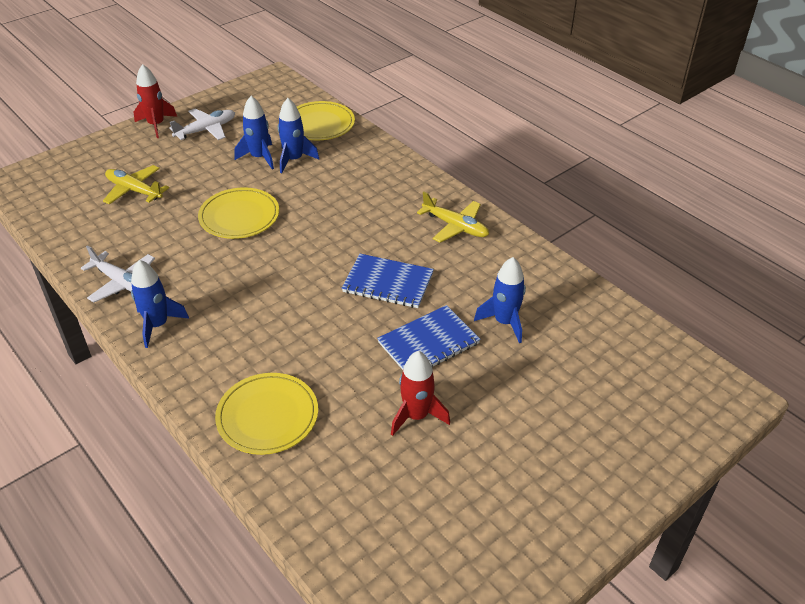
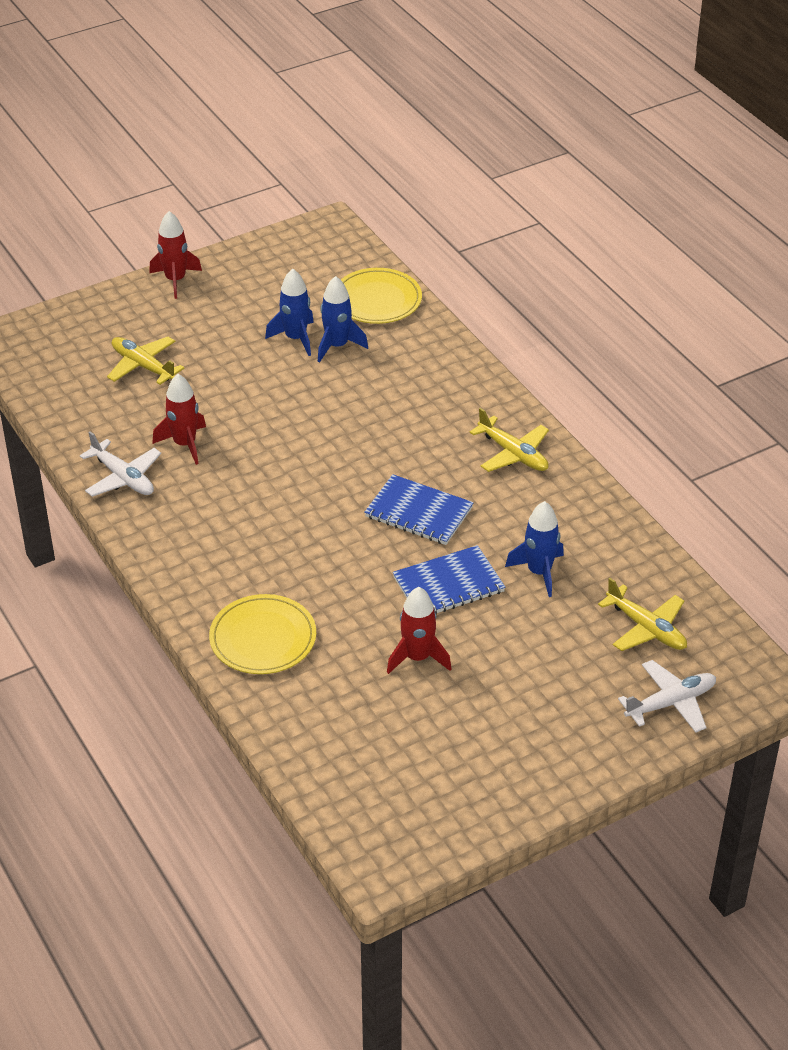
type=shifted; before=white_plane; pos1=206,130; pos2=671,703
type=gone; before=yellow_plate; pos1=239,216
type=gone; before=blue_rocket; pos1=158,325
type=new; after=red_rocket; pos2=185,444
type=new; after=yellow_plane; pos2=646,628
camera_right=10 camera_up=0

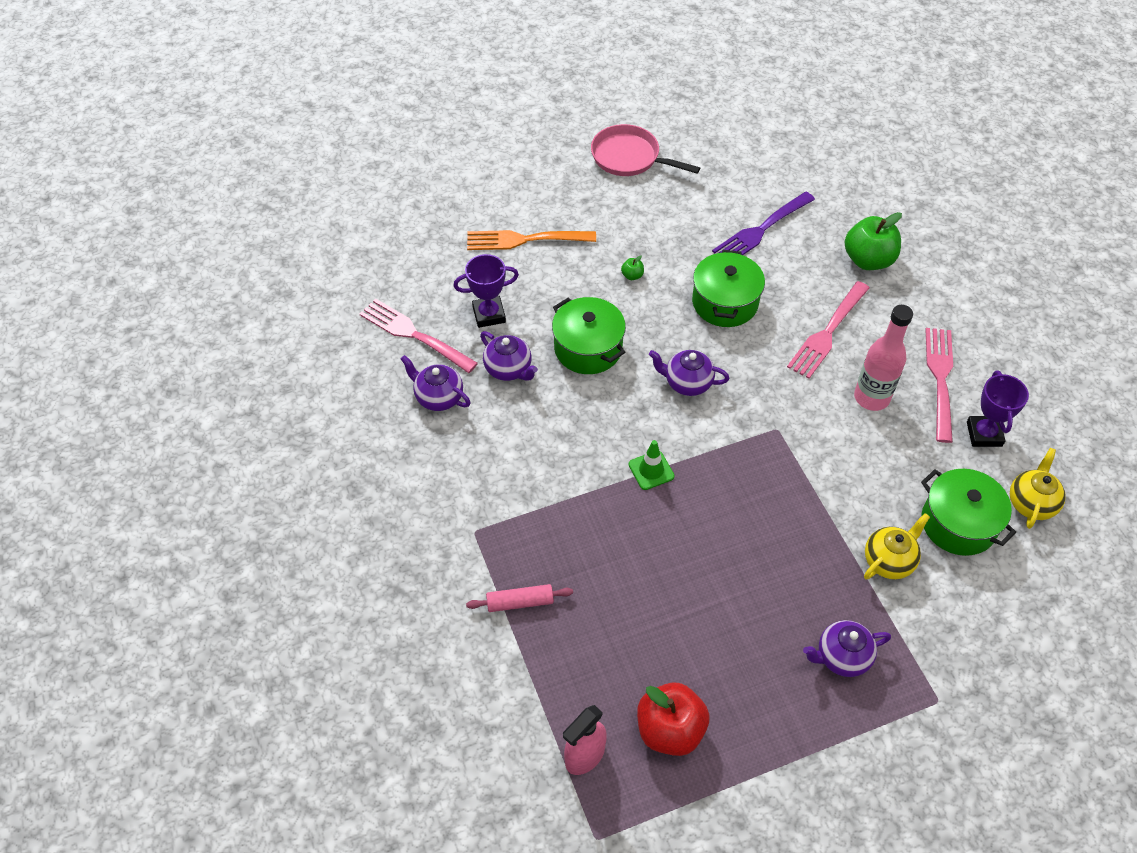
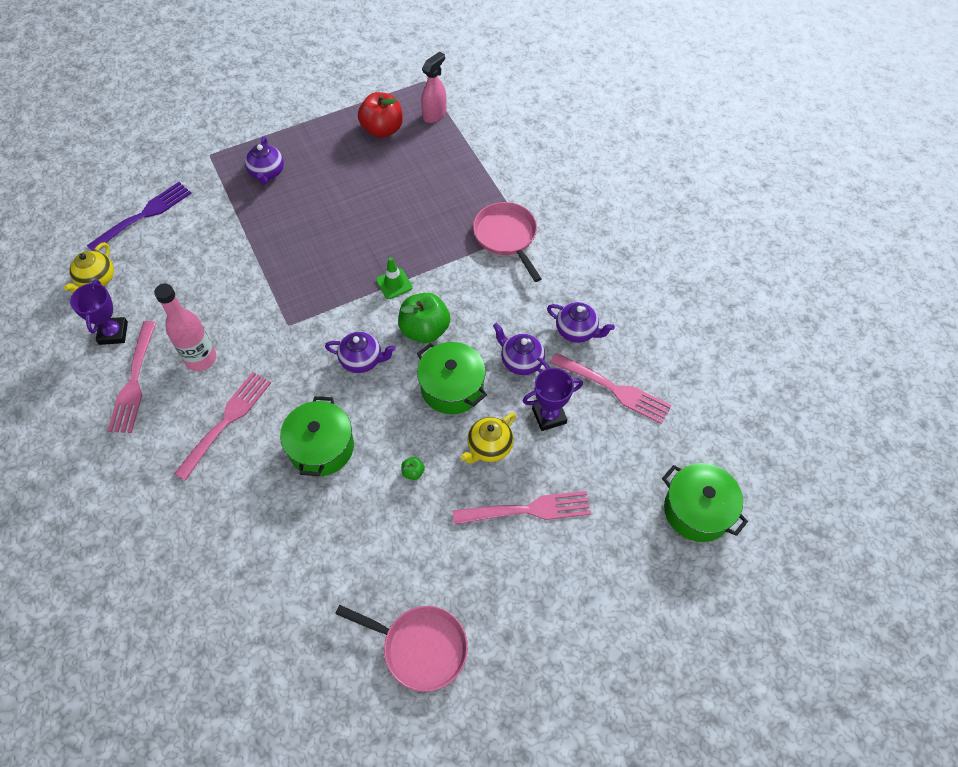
type=shifted; before=purple_fork; pos1=761,230; pos2=144,215
type=shifted; before=green_apple; pos1=868,260; pos2=425,330
type=repainted; before=orange_fork; after=pink_fork; pos1=525,239; pos2=527,510
type=shifted; before=green_pot; pos1=958,523; pos2=697,510
type=shifted; before=yellow_teapot; pos1=889,561; pos2=489,447
type=gone; before=pink_rolling_pin; pos1=520,602
type=rotated; before=purple_teapot; pos1=841,657; pos2=267,173; turn=105
type=new; after=pink_pan; pos2=507,237
camera_right=175 camera_up=5

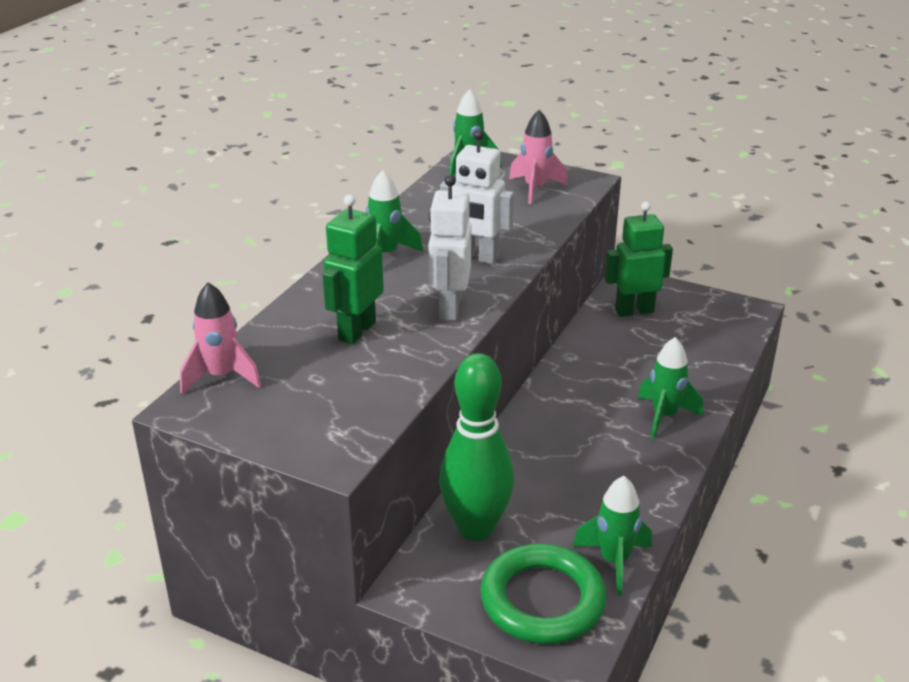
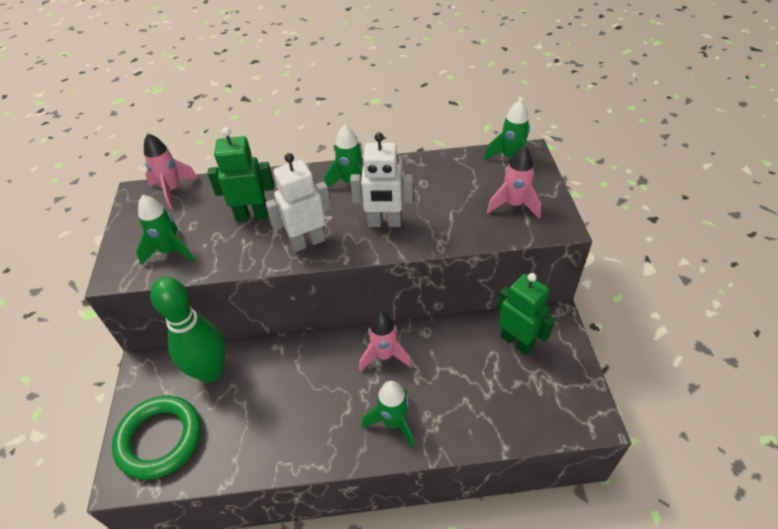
type=rotated; before=white_robot; pos1=476,257; pos2=384,223; turn=-75
type=shifted; before=green_rocket; pos1=614,561; pos2=170,251
type=new; after=pink_rocket; pos2=384,356
camera_right=60 camera_up=15

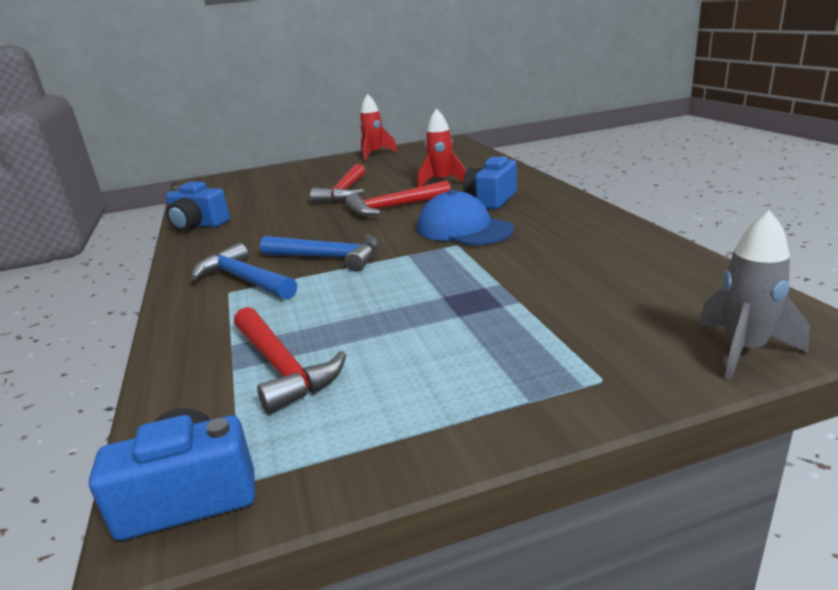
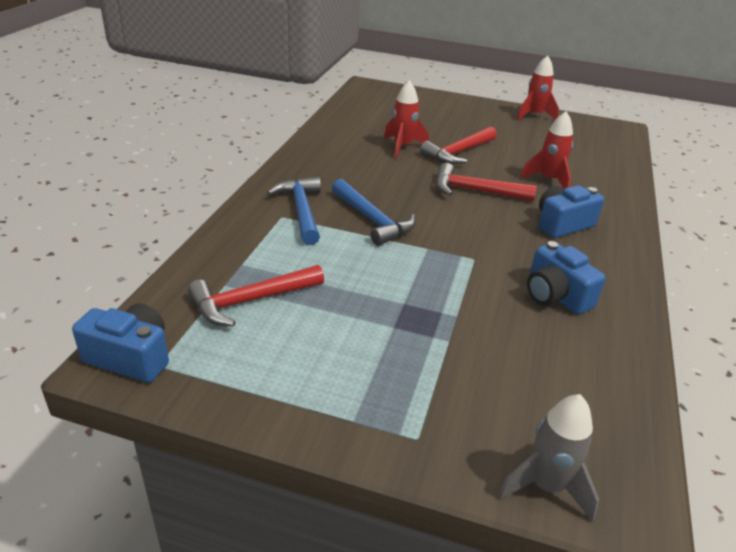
type=shifted; before=blue_camera; pos1=198,225; pos2=555,296
type=gone; before=blue_cap; pos1=464,229
type=rotated; before=red_hammer; pos1=283,368; pos2=250,301; turn=60
type=new; after=red_rocket; pos2=402,147
camera_right=30 camera_up=10

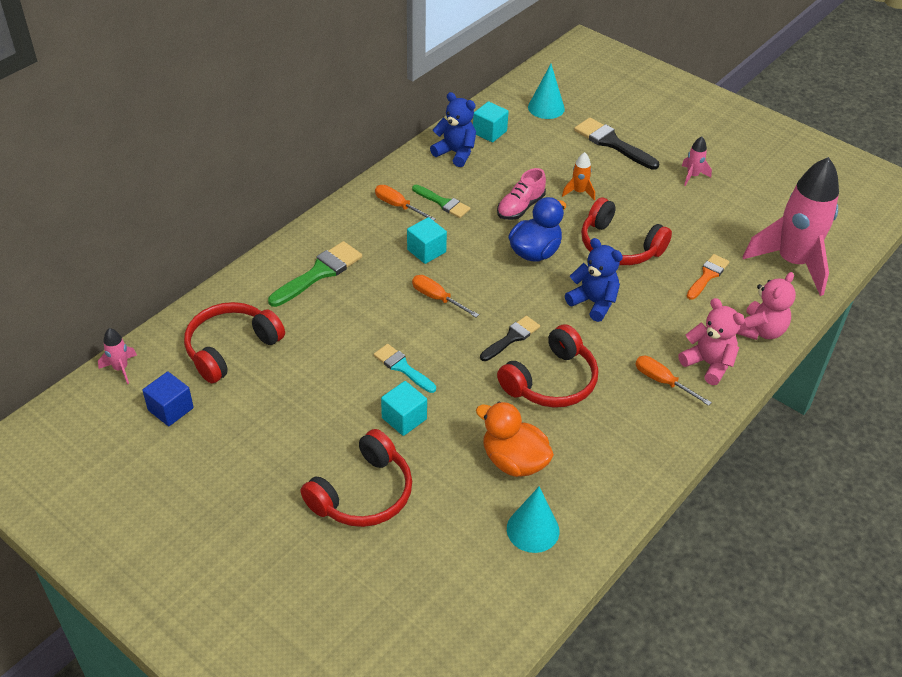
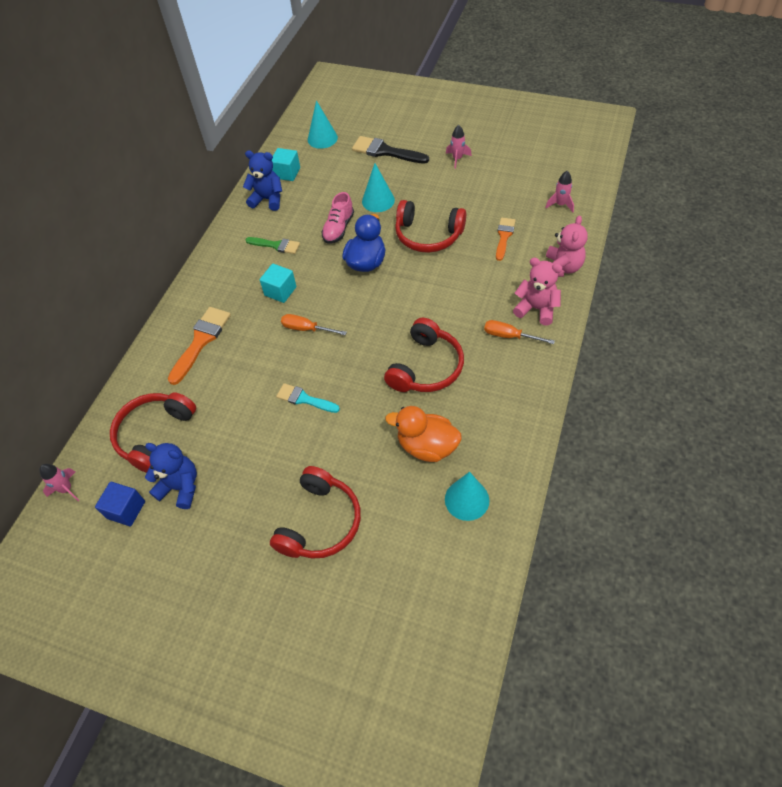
type=swapped; before=orange_rocket; after=turquoise_cone; pos1=579,192; pos2=378,200
type=scaled; before=pink_rocket; pos1=792,263; pos2=560,204; scale=0.4
type=gone; before=orange_screwdriver; pos1=398,206
type=shifted; before=blue_teddy_bear; pos1=593,302; pos2=180,487
type=repainted; before=green_brush; after=orange_brush; pos1=319,273; pos2=201,341
type=gone; before=black_brush; pos1=512,338
type=gone; before=turquoise_cube; pos1=404,418
camera_right=-15 camera_up=10

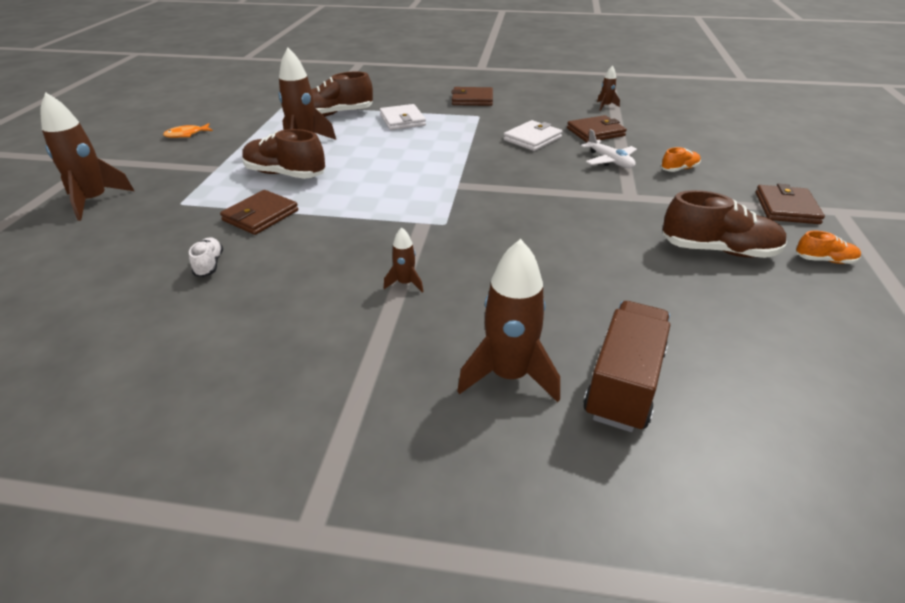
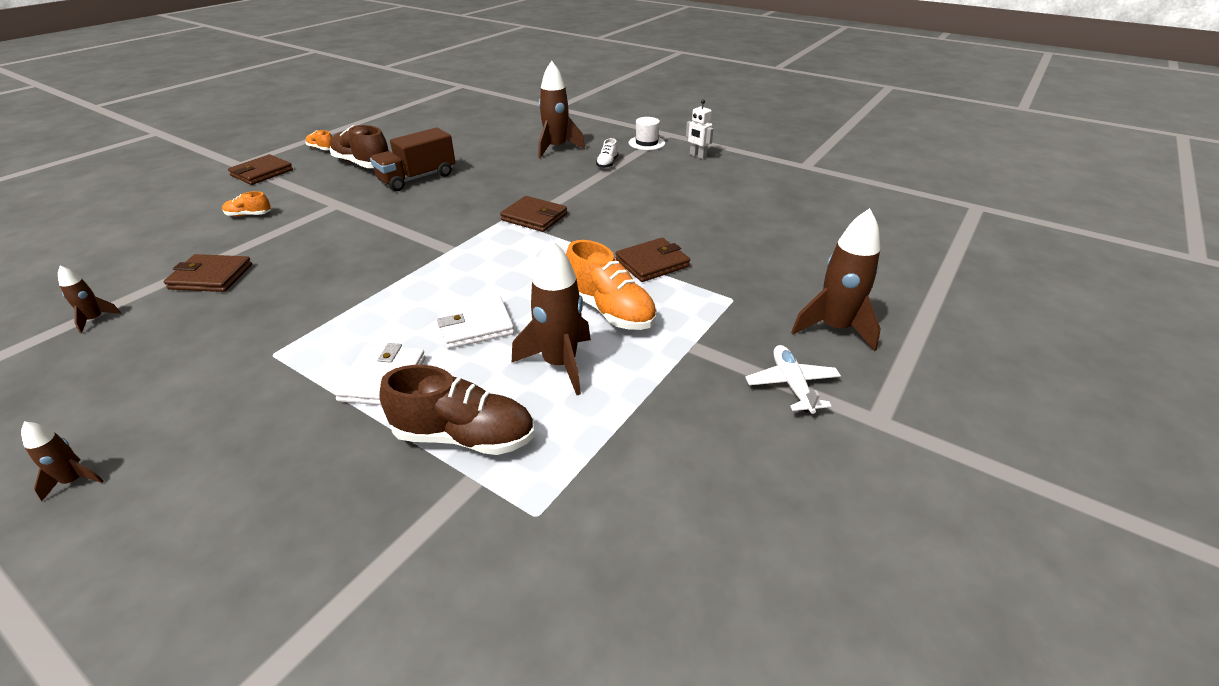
type=shifted; before=brown_wallet; pos1=472,99; pos2=534,217
type=shifted; before=white_wallet; pos1=532,139; pos2=475,325
type=gone; before=orange_fish; pos1=186,134
type=repainted; before=brown_shoe; after=orange_shoe; pos1=285,174; pos2=609,310
type=shifted; before=white_plane; pos1=609,161; pos2=791,385
type=shifted; before=brown_rocket; pos1=405,283; pos2=75,480
type=shifted; before=white_shoe; pos1=209,265; pos2=607,164
type=shifted; before=brown_truck; pos1=624,384; pos2=417,178
type=new; after=white_robot; pos2=697,156
type=new; after=white_hat; pos2=646,143
camera_right=-155 camera_up=0

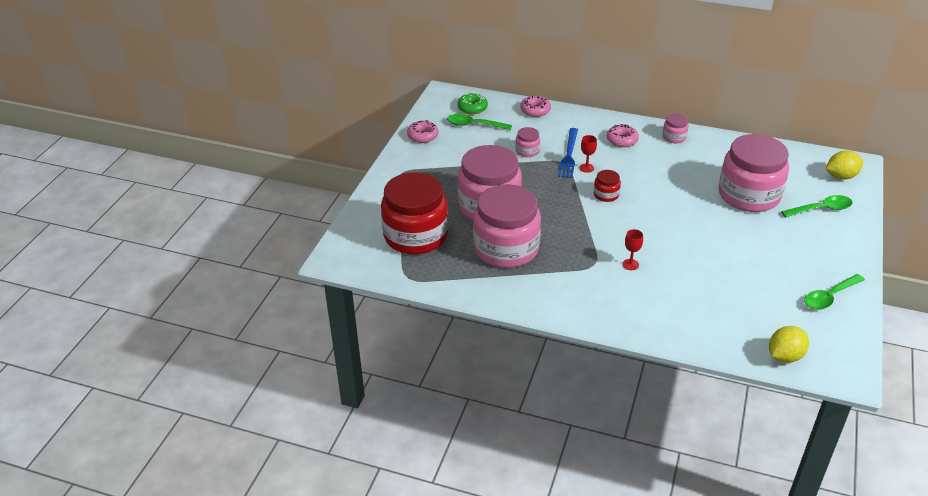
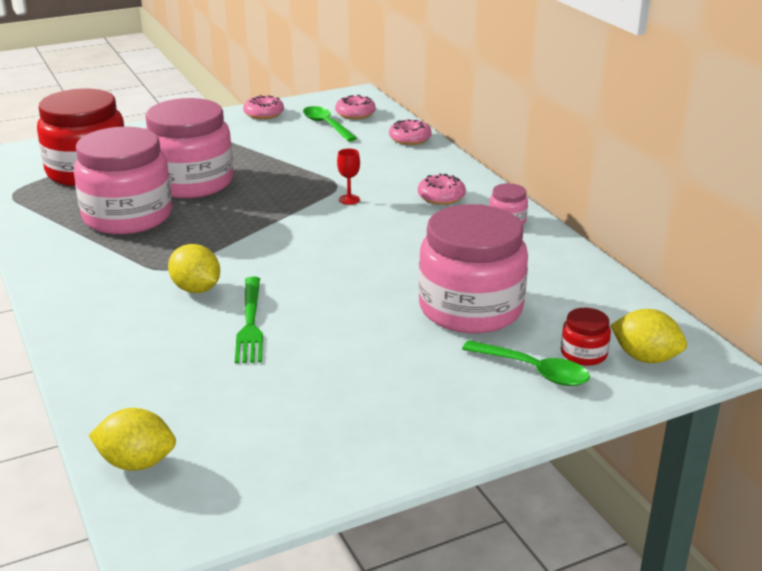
type=repainted; before=green_donut; after=pink_donut; pos1=472,108; pos2=355,114
type=gone; before=pink_jar; pos1=527,151
type=gone; before=blue_fork; pos1=569,155
type=shifted; before=red_jar; pos1=606,195; pos2=583,353
type=swapped; before=red_goblet; after=yellow_lemon; pos1=630,264; pos2=196,289
type=gone; before=green_spoon; pos1=829,297
type=new; after=green_fork; pos2=250,323
camera_right=45 camera_up=-10

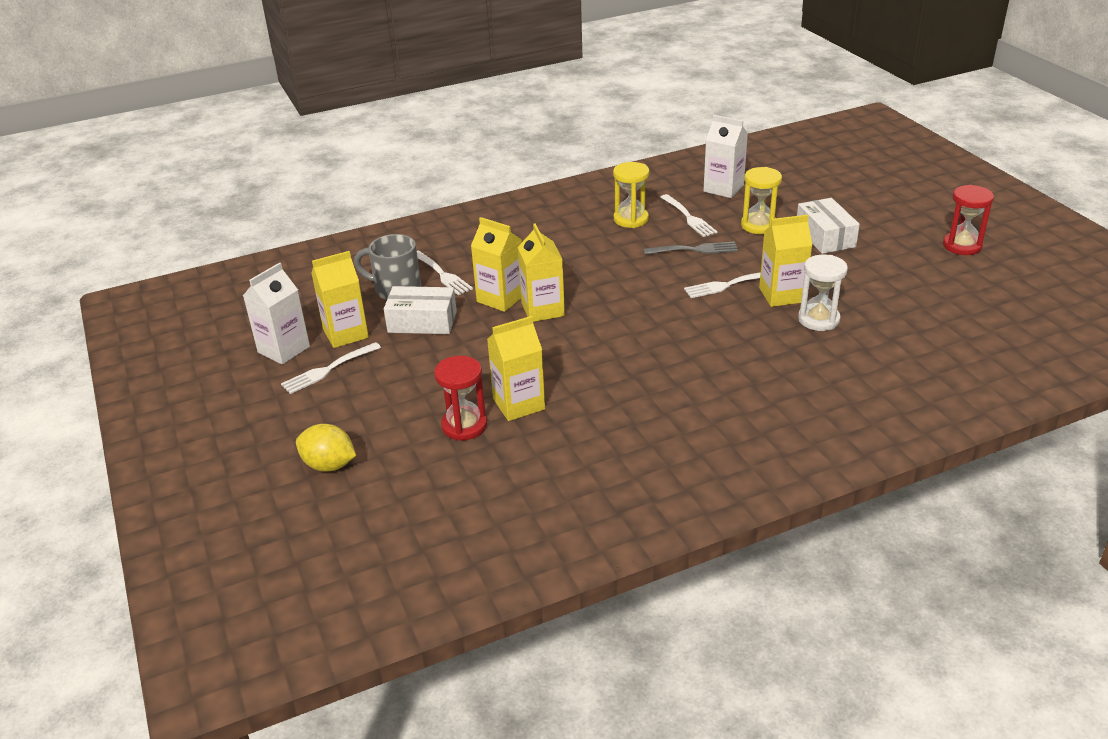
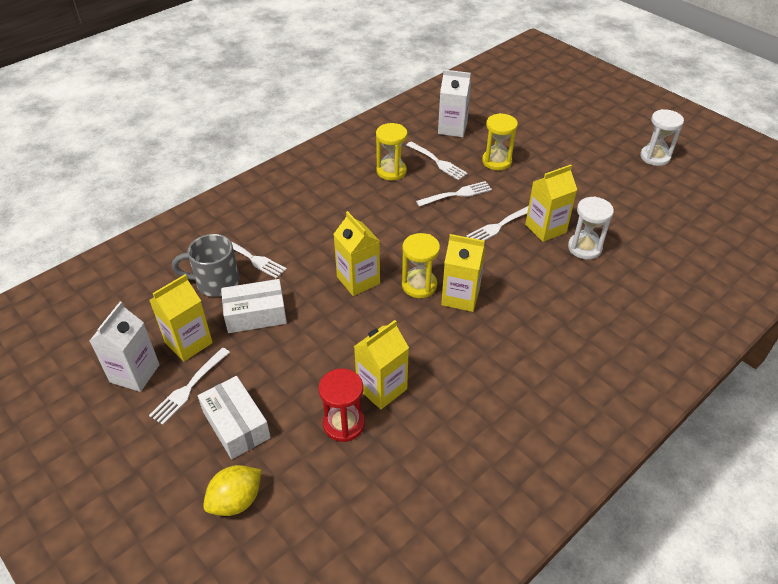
type=repainted; before=red_hourglass; after=white_hourglass; pos1=962,246; pos2=655,157
type=shifted; before=white_box; pos1=825,236; pos2=236,425
type=shifted; before=yellow_carton; pos1=501,298; pos2=460,297
type=repainted; before=grey_fork; after=white_fork; pos1=694,250; pos2=457,194
type=rotated; before=yellow_lemon; pos1=329,465; pos2=236,501; turn=-45
type=new; after=yellow_hourglass; pos2=419,285
camera_right=-20 camera_up=10

